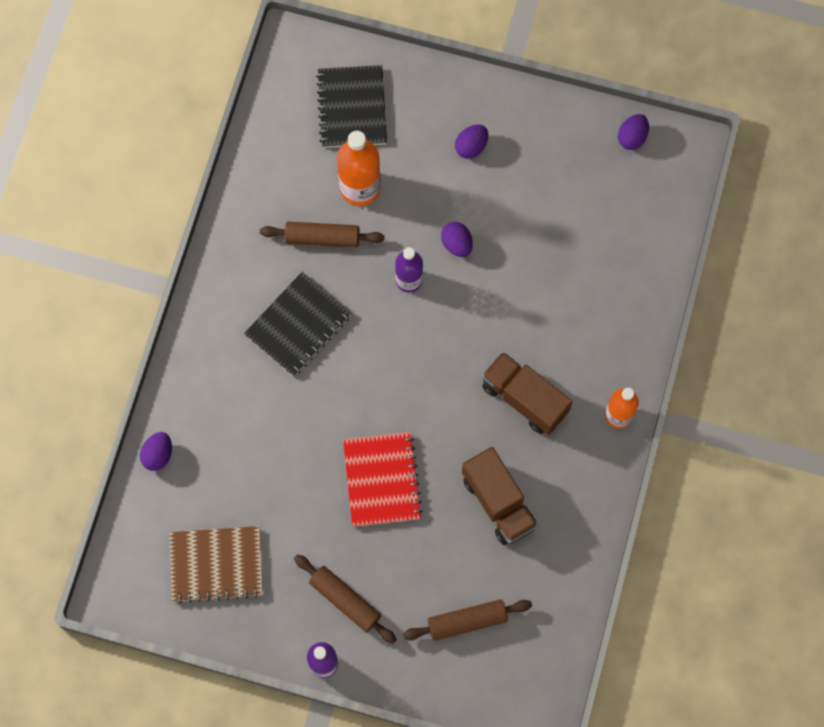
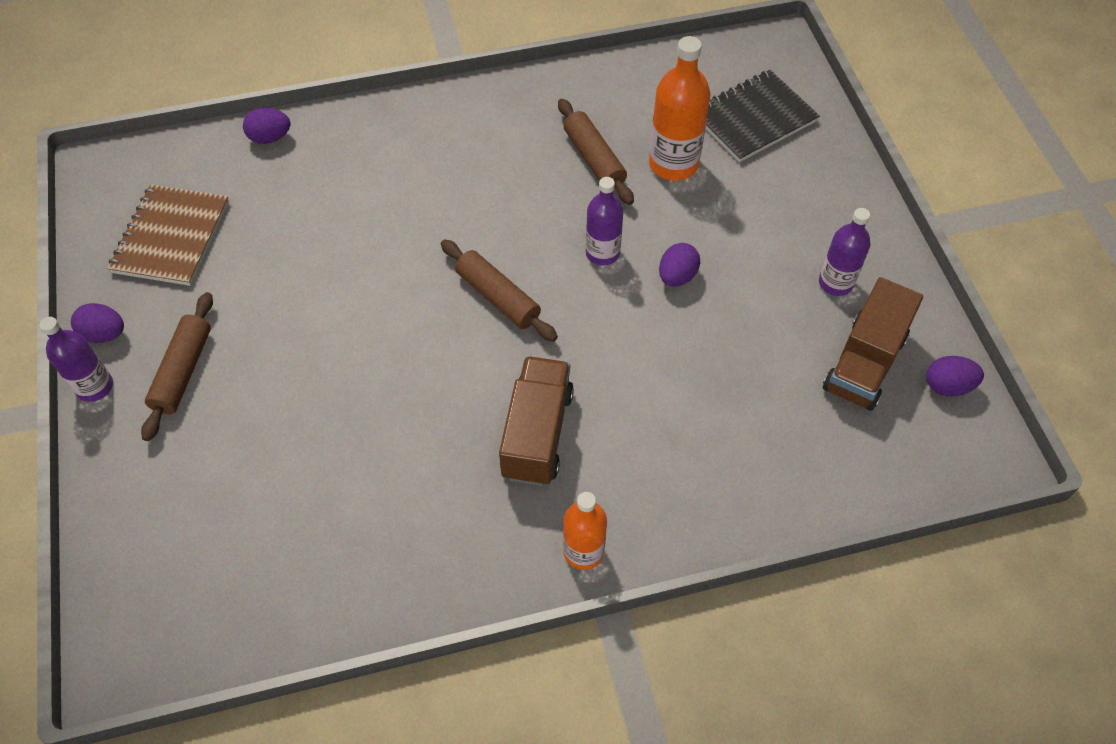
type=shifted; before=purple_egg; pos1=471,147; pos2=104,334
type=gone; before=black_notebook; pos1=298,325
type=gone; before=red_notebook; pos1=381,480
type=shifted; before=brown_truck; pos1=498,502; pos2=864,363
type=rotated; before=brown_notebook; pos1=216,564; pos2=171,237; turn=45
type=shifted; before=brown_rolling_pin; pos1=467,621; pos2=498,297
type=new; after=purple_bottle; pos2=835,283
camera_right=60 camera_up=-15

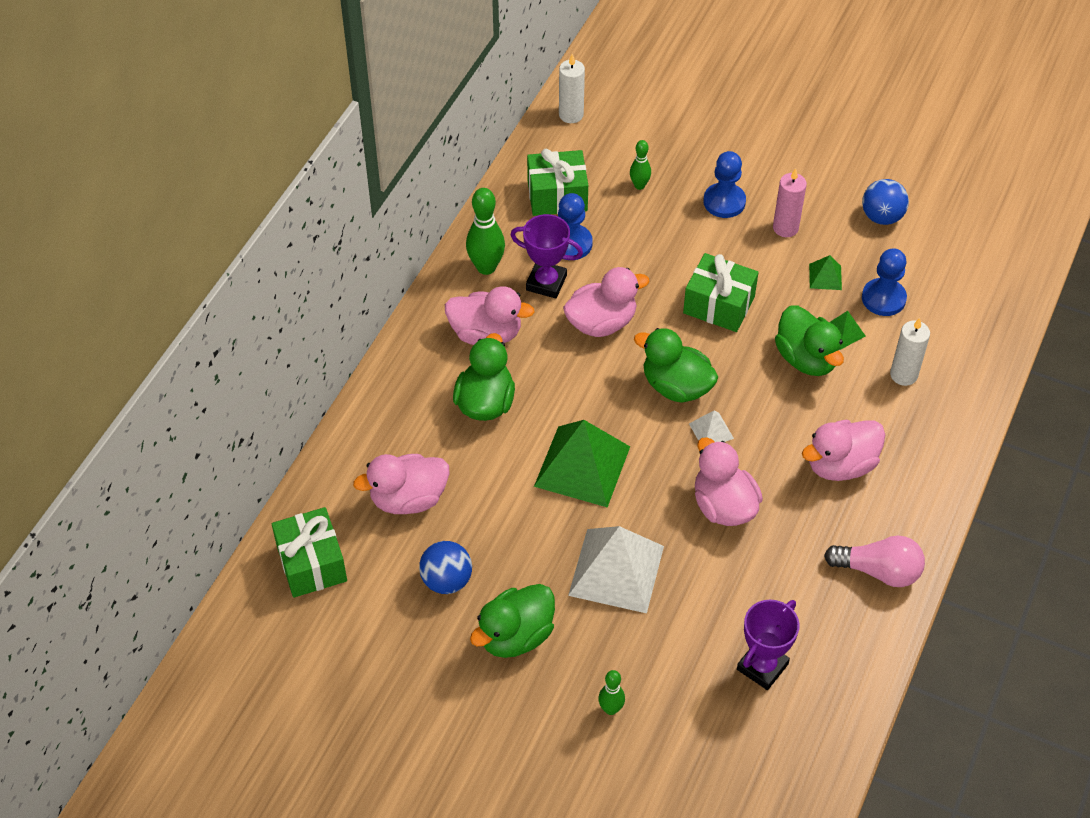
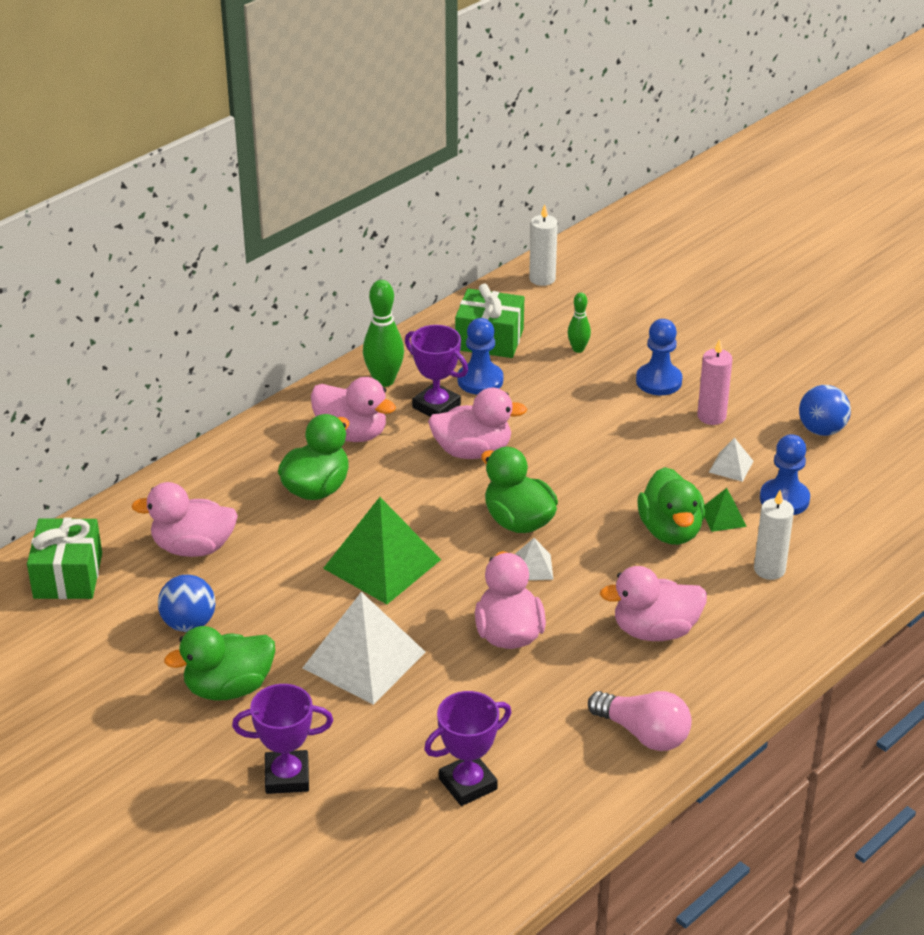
type=gone; before=green_gift; pos1=719,305
type=repainted; before=green_pyramid; after=white_pyramid; pos1=825,277; pos2=731,466
type=swapped; before=green_bowling_pin; after=purple_trophy; pos1=611,709; pos2=287,776
camera_right=20 camera_up=-15

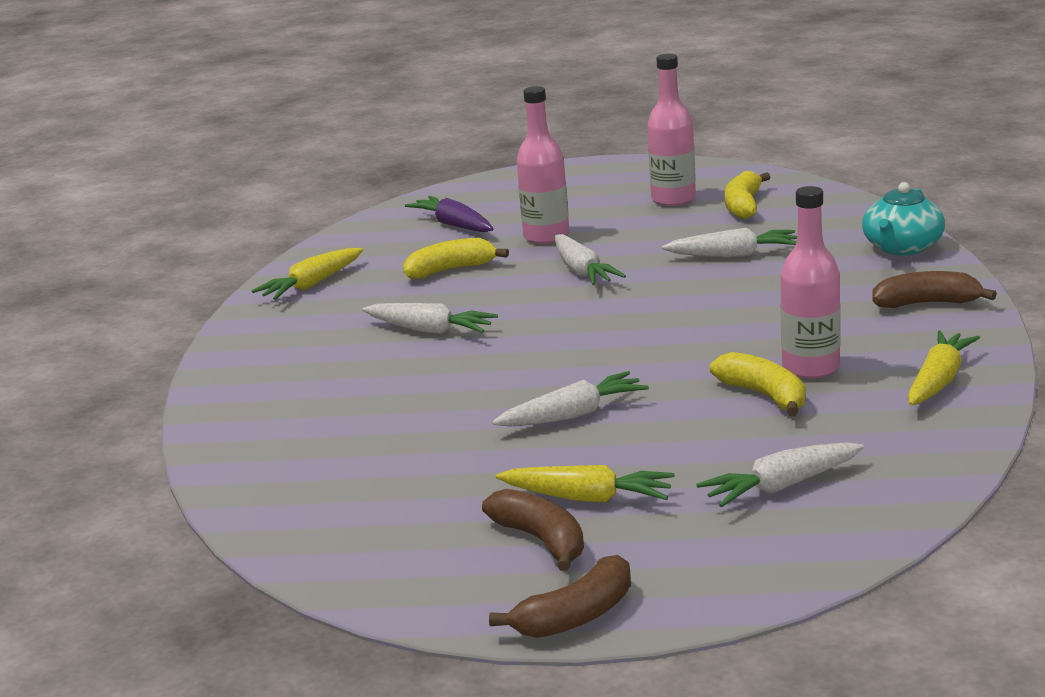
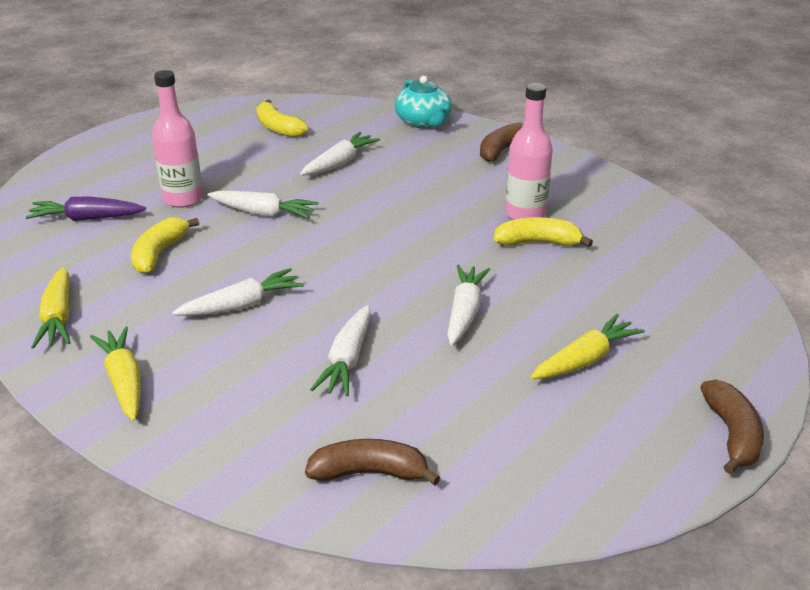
type=gone; before=pink_bottle; pos1=673,199
type=shifted; before=yellow_carrot; pos1=938,380; pos2=124,381
type=shifted; before=white_carrot; pos1=781,487; pos2=347,360
type=shifted; before=brown_banana; pos1=541,540; pos2=369,473
camera_right=-55 camera_up=10

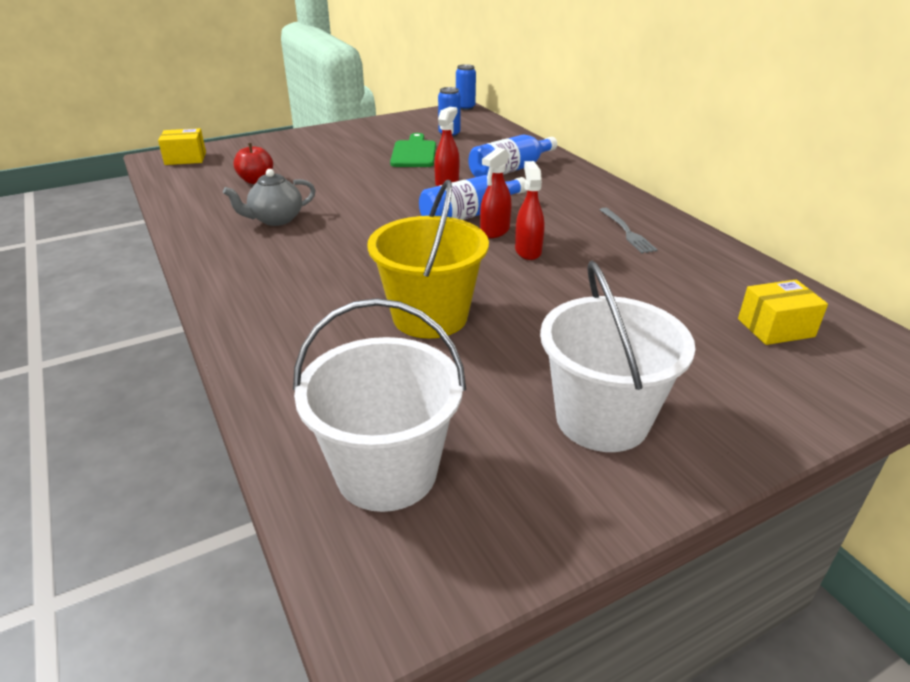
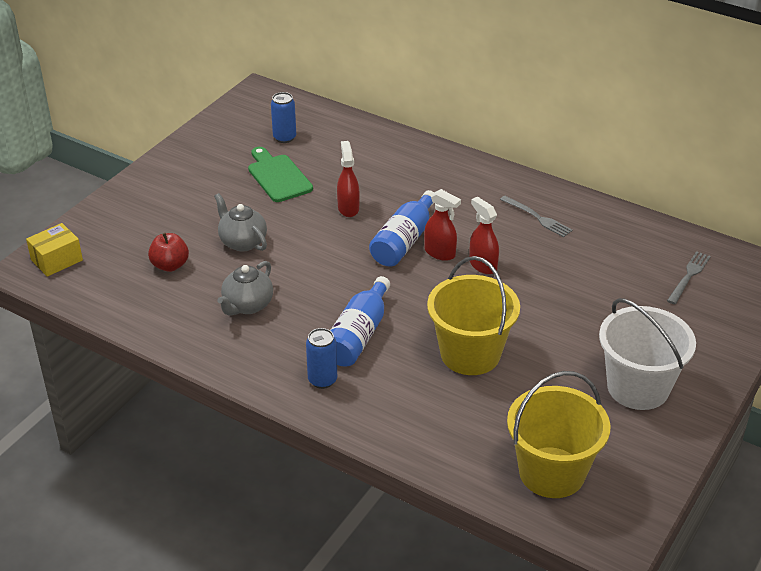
type=shifted; before=blue_can; pos1=465,108; pos2=322,380
type=shifted; before=blue_bottle; pos1=510,170; pos2=358,335
type=rotated; before=red_spray_bottle; pos1=494,231; pos2=440,253; turn=-60
type=swapped; before=yellow_box; after=grey_fork; pos1=775,328; pos2=689,276
type=repainted; before=white_bucket; after=yellow_bucket; pos1=386,472; pos2=551,472
type=new; after=grey_teapot; pos2=242,242
camera_right=-30 camera_up=5

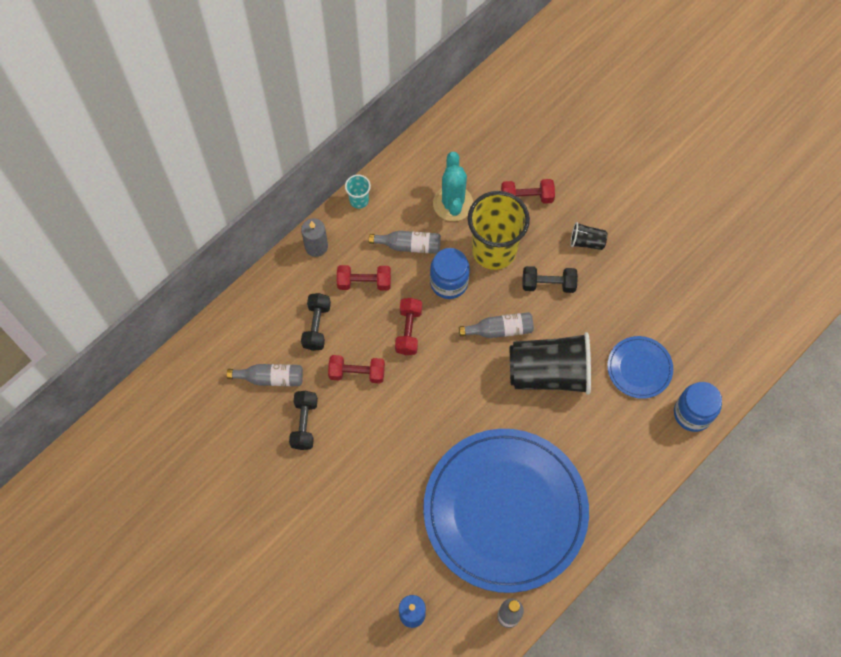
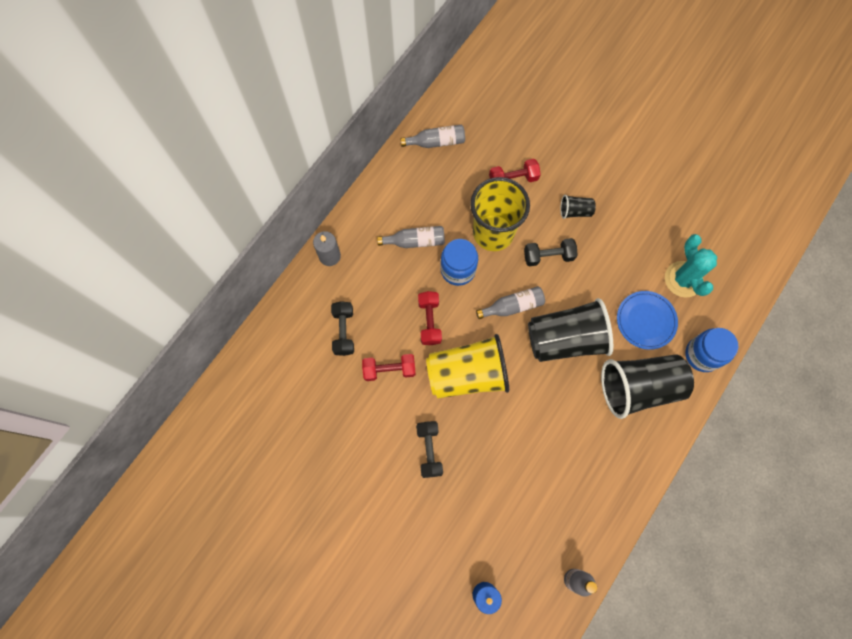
type=shifted; before=turquoise_cactus; pos1=453,203; pos2=683,279
type=gone; before=turquoise_cup; pos1=359,200
type=gone; before=red_dumbbell; pos1=364,282
type=shifted; before=grey_bottle; pos1=270,378; pos2=436,142
type=shifted; before=black_dumbbell; pos1=304,423; pos2=429,450
type=gone; before=blue_plate; pos1=505,511
type=new; after=yellow_cup; pos2=467,374
type=new; after=black_cup; pos2=638,387
camera_right=-10 camera_up=5

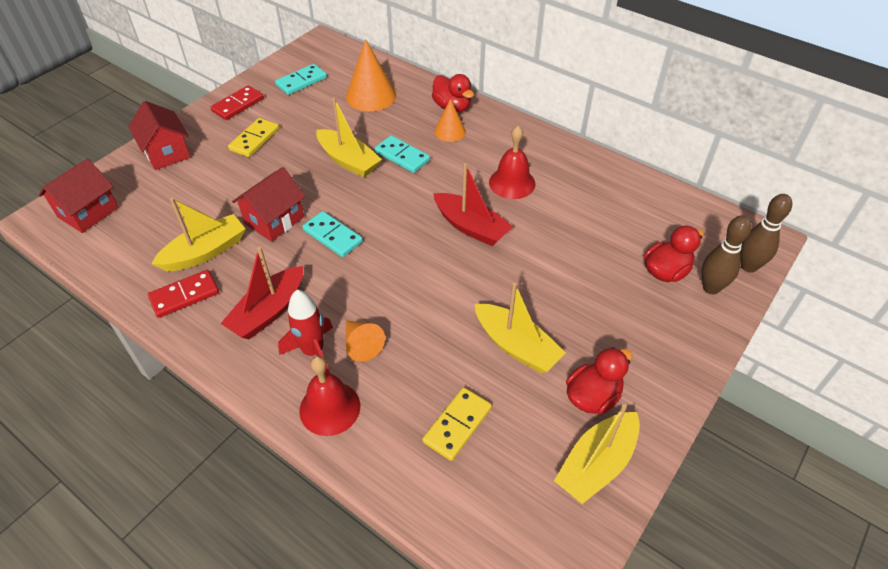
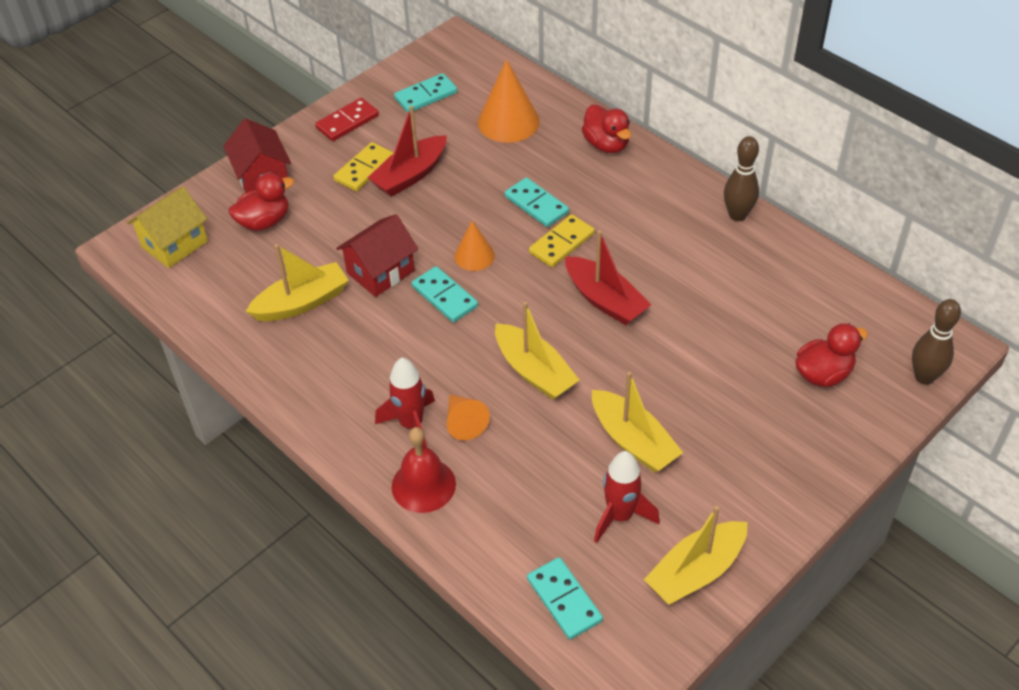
type=shifted; before=yellow_boat; pos1=348,161; pos2=534,371
type=shifted; before=orange_cone; pos1=450,131; pos2=474,256
type=gone; before=red_bell; pos1=512,183
type=repainted; before=red_house; after=yellow_house; pos1=88,212; pos2=174,244
type=shifted; before=brown_bowling_pin; pos1=711,288; pos2=737,215
type=shifted; before=red_boat; pos1=268,311; pos2=410,175
type=gone; before=red_domino; pos1=184,296
type=shifted; before=red_duck; pos1=592,397; pos2=264,221
type=shifted; before=yellow_domino; pos1=457,425; pos2=561,243
type=new; after=red_rocket; pos2=620,516
type=new; after=turquoise_domino; pos2=564,600
camera_right=10 camera_up=0

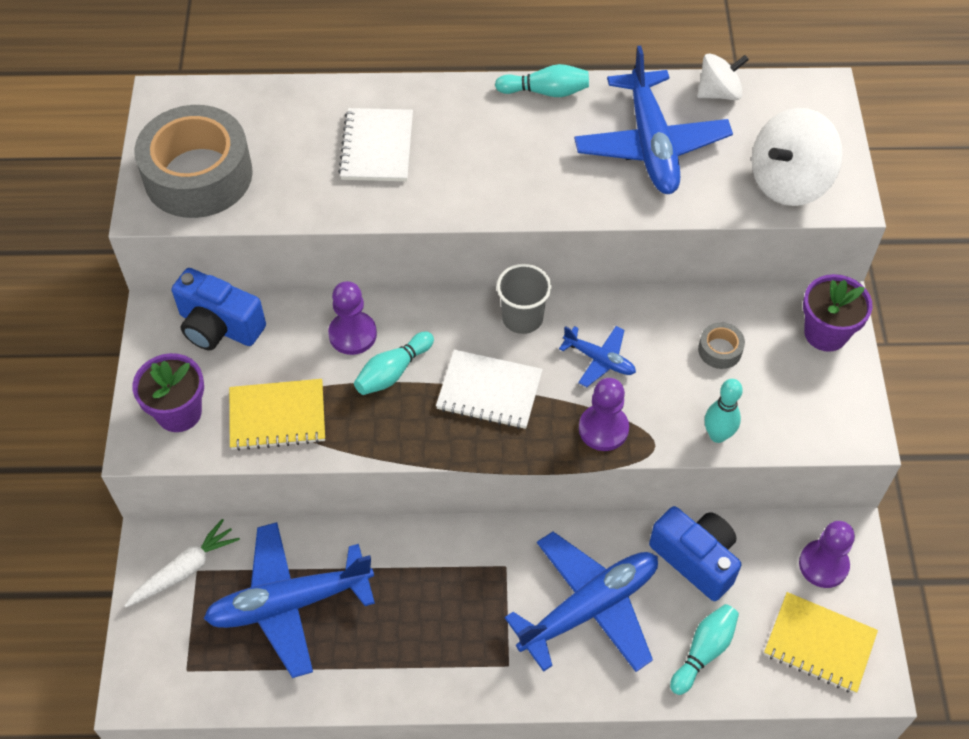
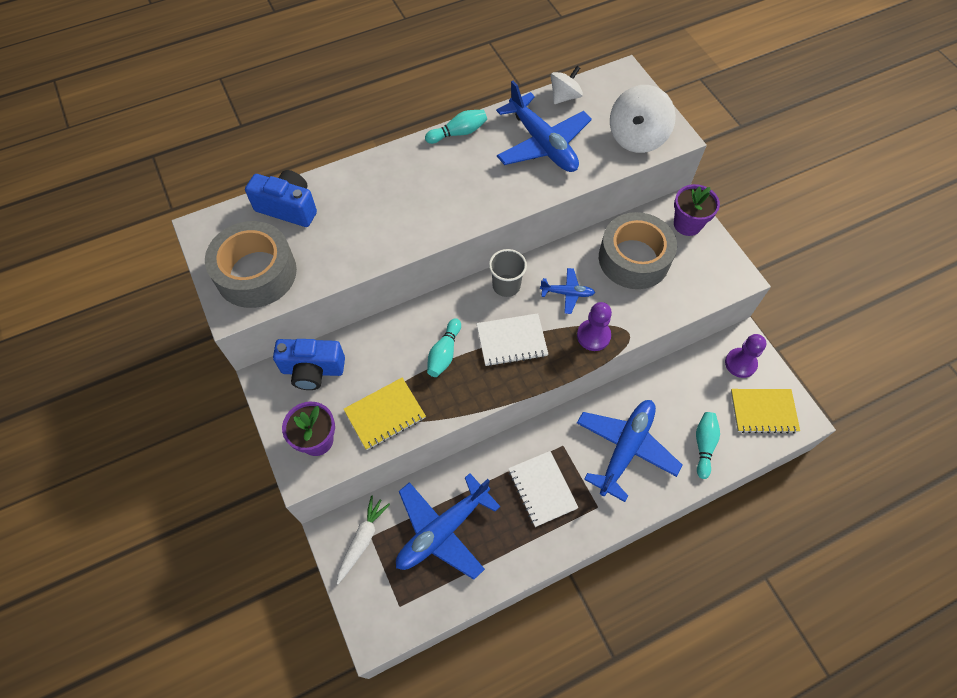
type=shifted; before=white_notebook; pos1=377,147; pos2=542,489
type=gone; before=purple_pawn; pos1=352,334
type=scaled; before=grey_tape; pos1=720,350; pos2=634,258; scale=2.48
type=gone; before=turquoise_bowling_pin; pos1=717,435
type=shifted; before=blue_camera; pos1=695,559; pos2=288,208
camera_right=-25 camera_up=5

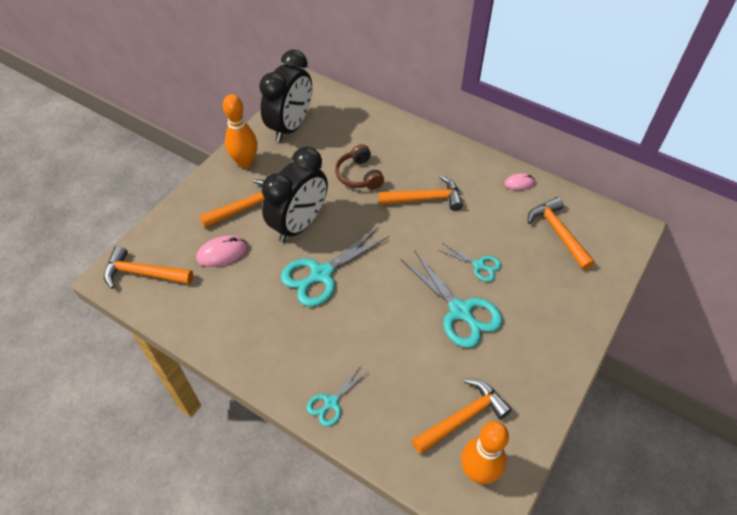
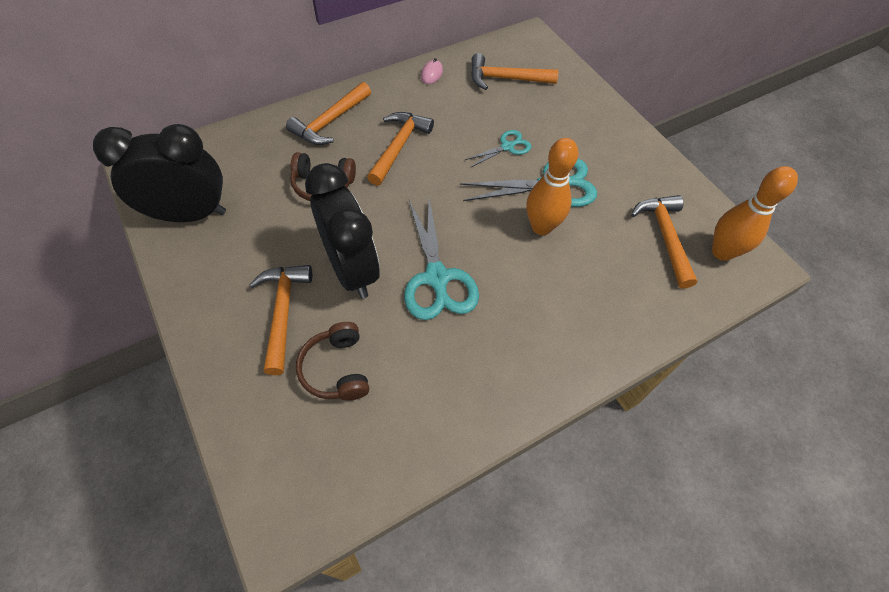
type=rotated; before=black_clock; pos1=290,127; pos2=189,215; turn=-60
type=shifted; before=orange_bowling_pin; pos1=245,162; pos2=541,227
type=swapped; before=pink_mouse; after=brown_headphones; pos1=222,253; pos2=336,369
type=shifted; before=orange_hammer; pos1=143,273; pos2=330,122
type=gone; before=turquoise_scissors; pos1=331,402
camera_right=-65 camera_up=5

